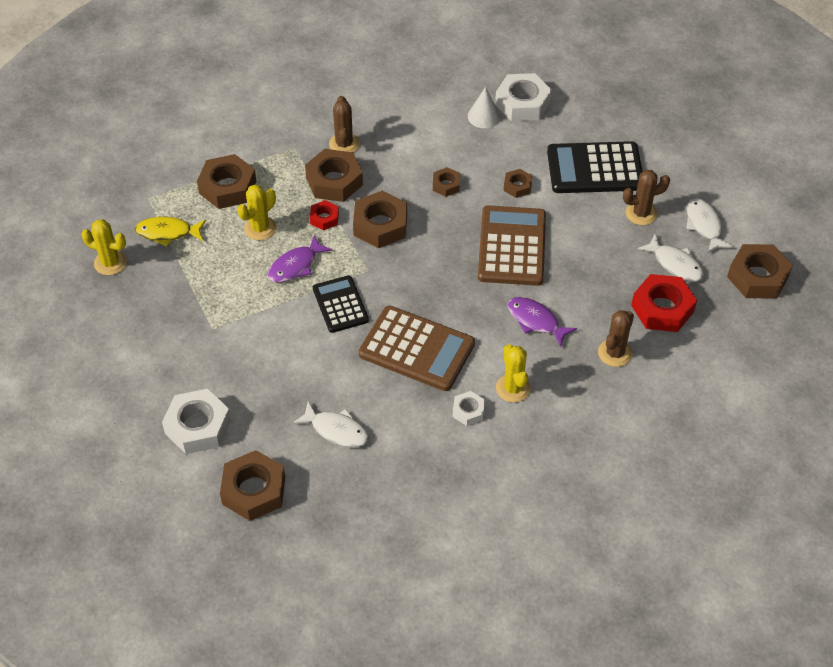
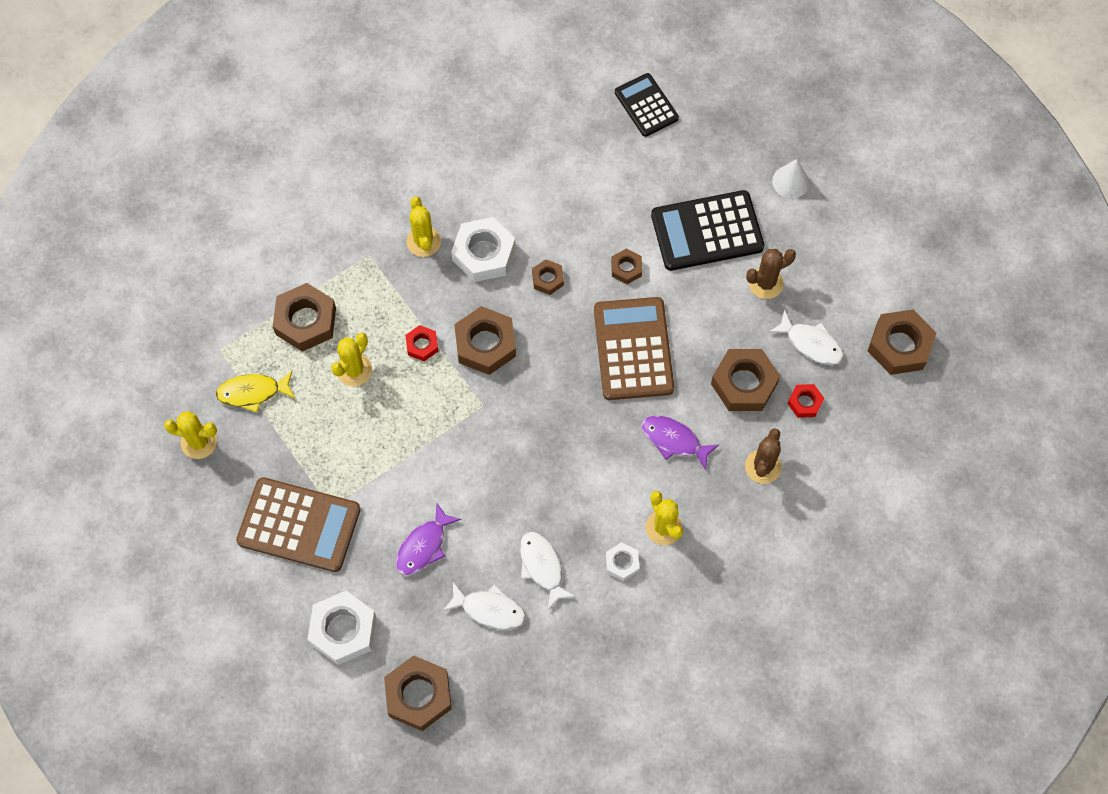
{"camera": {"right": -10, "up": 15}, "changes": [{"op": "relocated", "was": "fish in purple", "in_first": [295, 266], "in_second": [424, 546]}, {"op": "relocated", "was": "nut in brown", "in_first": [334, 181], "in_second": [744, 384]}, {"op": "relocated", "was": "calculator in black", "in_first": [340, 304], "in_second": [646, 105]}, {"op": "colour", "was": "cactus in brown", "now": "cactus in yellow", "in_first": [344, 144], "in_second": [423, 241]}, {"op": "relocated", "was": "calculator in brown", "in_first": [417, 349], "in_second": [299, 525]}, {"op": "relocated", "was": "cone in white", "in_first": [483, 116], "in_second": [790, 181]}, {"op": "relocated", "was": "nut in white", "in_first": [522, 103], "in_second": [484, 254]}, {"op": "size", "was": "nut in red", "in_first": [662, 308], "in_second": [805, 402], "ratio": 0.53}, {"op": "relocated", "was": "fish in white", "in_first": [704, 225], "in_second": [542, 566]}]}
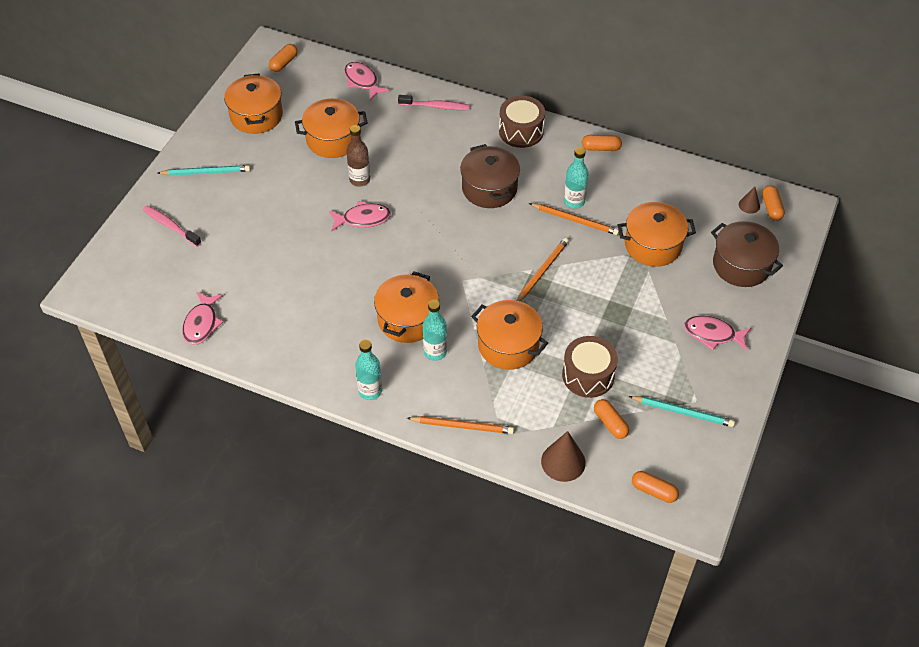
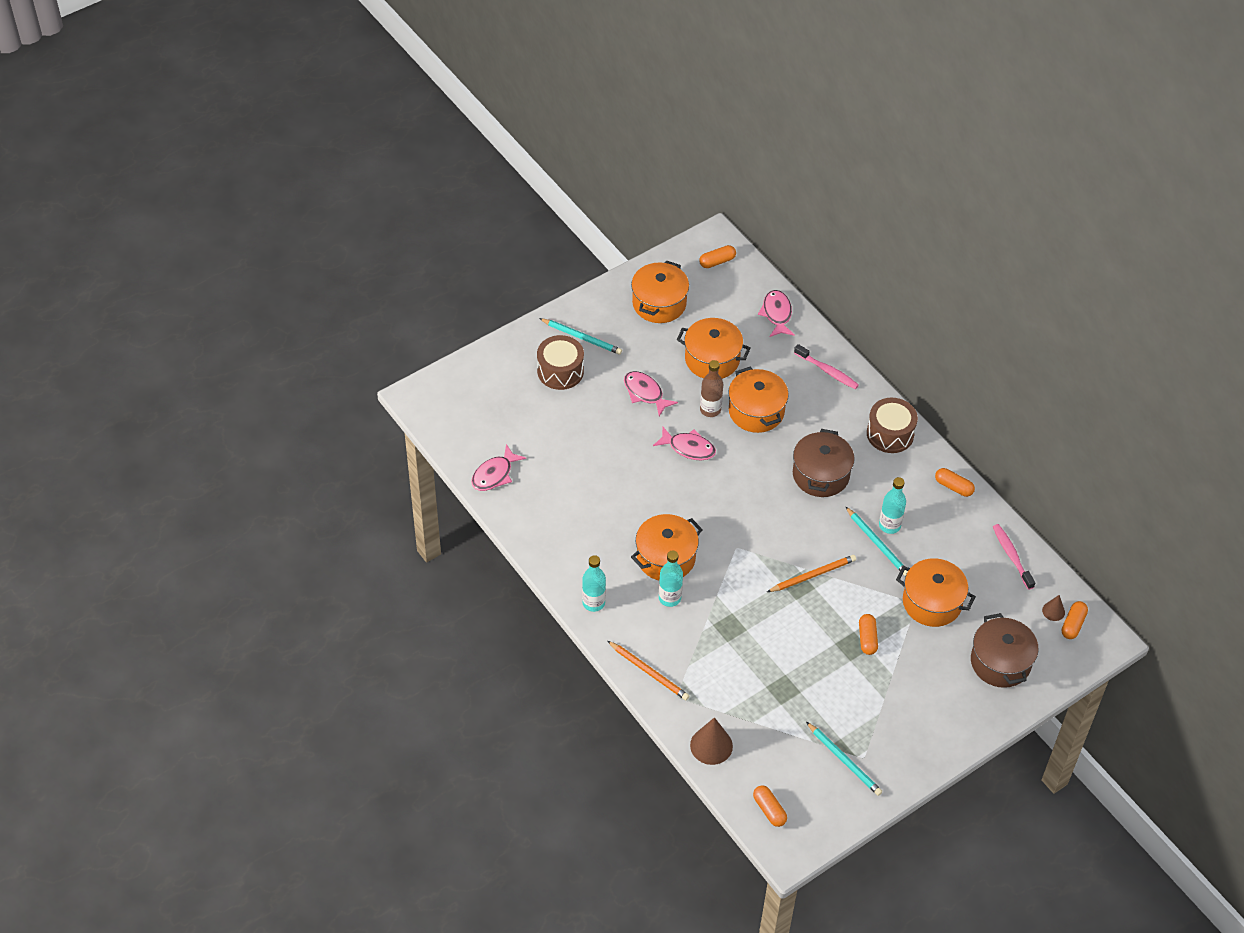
{"camera": {"right": 30, "up": 0}, "changes": [{"op": "relocated", "was": "toothbrush in pink", "in_first": [170, 226], "in_second": [1011, 556]}, {"op": "relocated", "was": "pot in orange", "in_first": [508, 345], "in_second": [756, 411]}, {"op": "colour", "was": "pencil in orange", "now": "pencil in turquoise", "in_first": [575, 220], "in_second": [877, 543]}, {"op": "relocated", "was": "drum in brown", "in_first": [588, 375], "in_second": [560, 371]}, {"op": "relocated", "was": "capsule in orange", "in_first": [610, 423], "in_second": [867, 638]}, {"op": "relocated", "was": "fish in pink", "in_first": [712, 334], "in_second": [645, 393]}]}
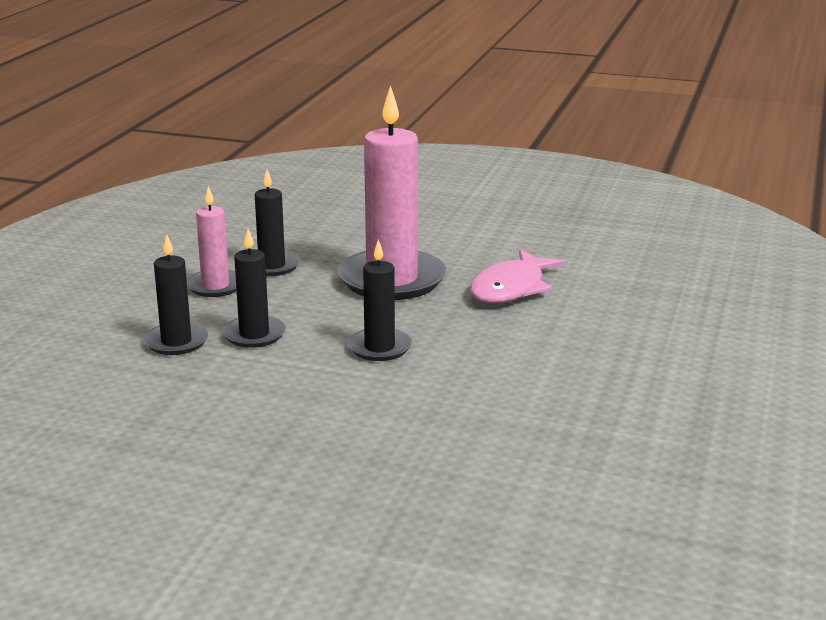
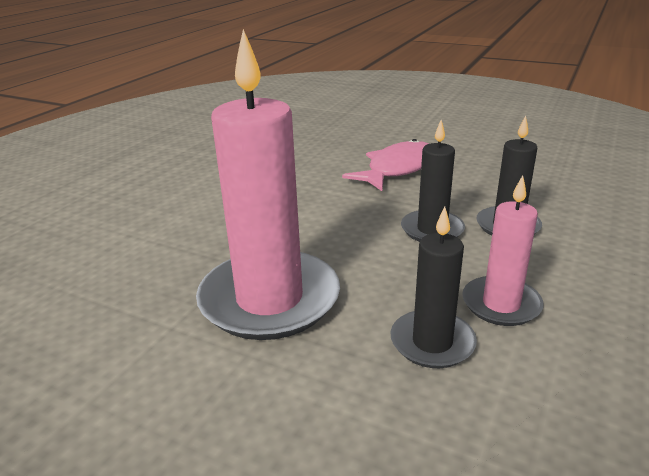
{"camera": {"right": -170, "up": 5}, "changes": [{"op": "missing", "was": "candle in black", "in_first": [379, 348]}, {"op": "relocated", "was": "fish in pink", "in_first": [511, 288], "in_second": [397, 169]}]}
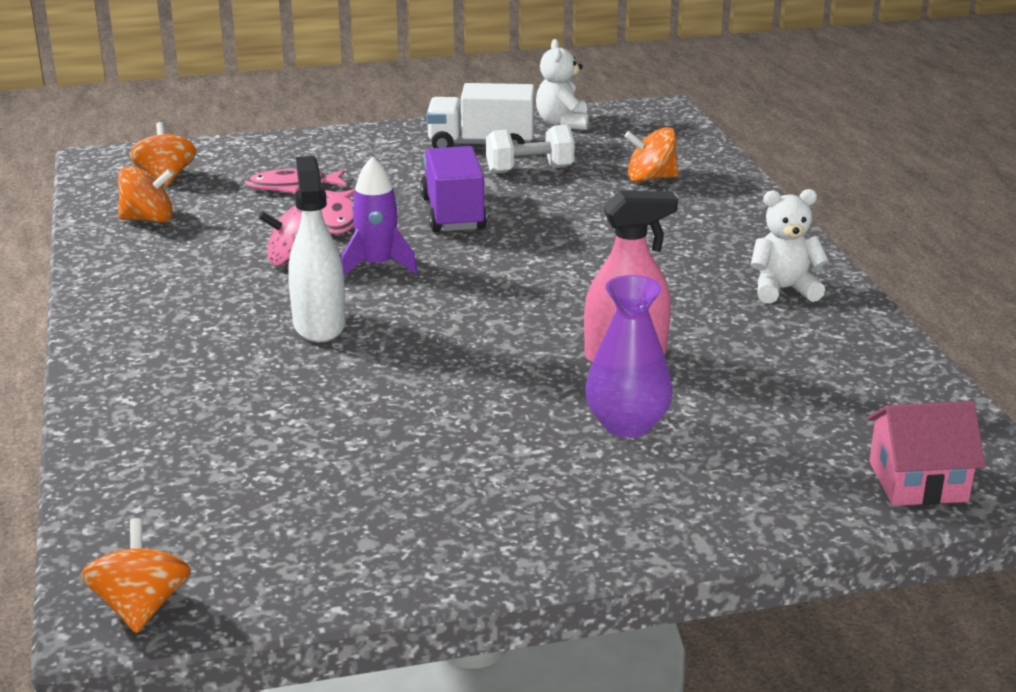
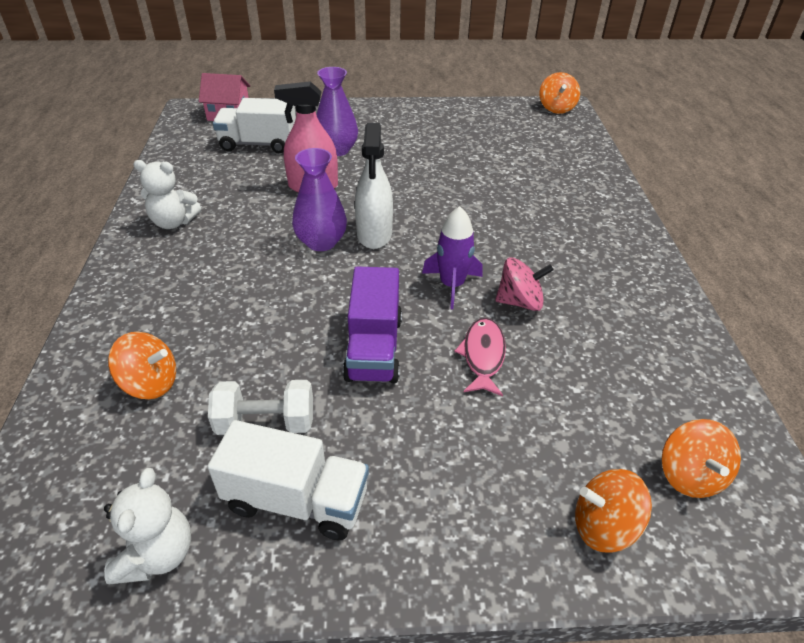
{"camera": {"right": -170, "up": 15}, "changes": [{"op": "relocated", "was": "spinning top in orange", "in_first": [148, 219], "in_second": [603, 526]}, {"op": "missing", "was": "fish in pink", "in_first": [292, 187]}, {"op": "relocated", "was": "spray bottle in white", "in_first": [319, 325], "in_second": [374, 234]}, {"op": "appeared", "now": "truck in white", "in_second": [258, 144]}, {"op": "appeared", "now": "vase in purple", "in_second": [321, 242]}]}
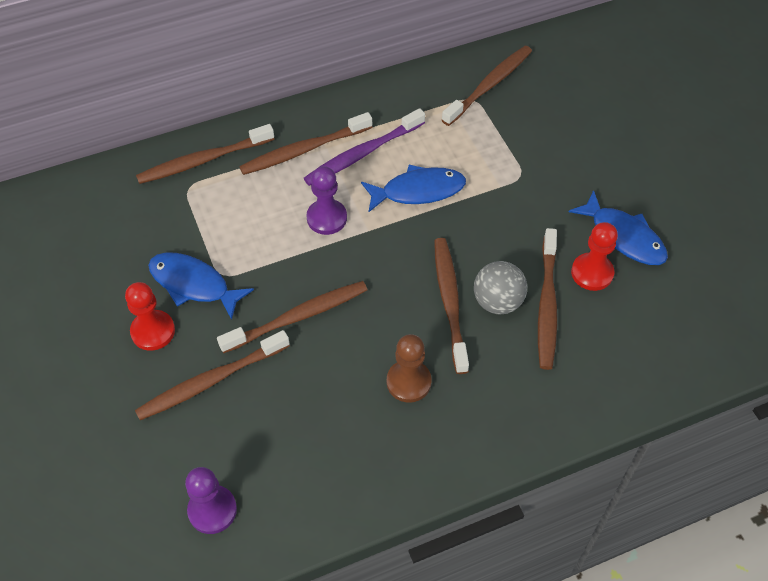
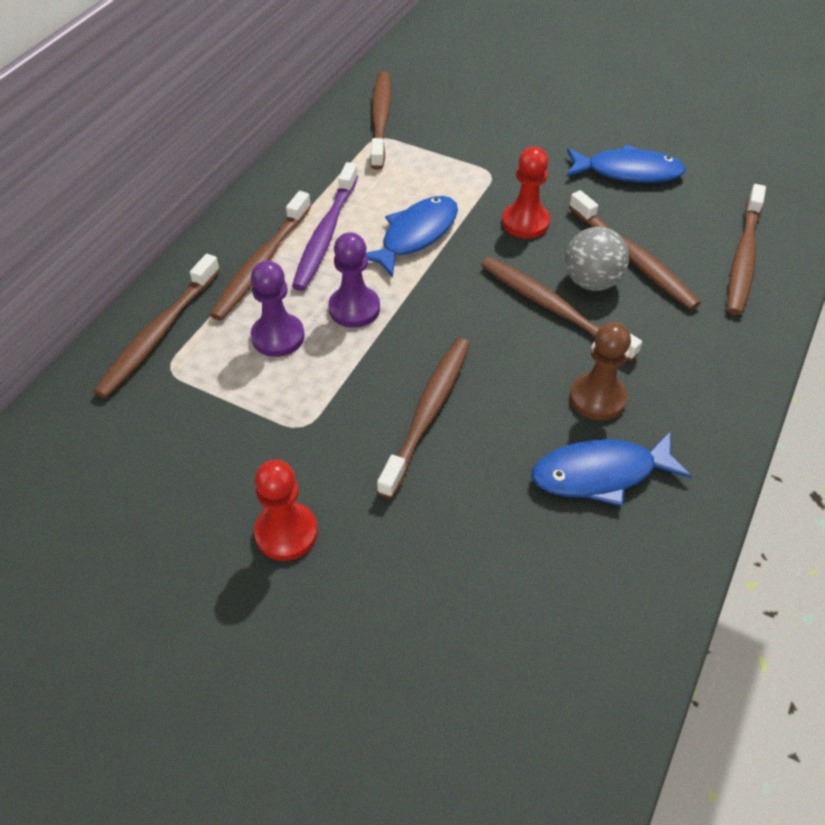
{"camera": {"right": -40, "up": -5}, "changes": [{"op": "relocated", "was": "toothbrush in brown", "in_first": [210, 381], "in_second": [743, 258]}, {"op": "relocated", "was": "fish in blue", "in_first": [193, 284], "in_second": [600, 474]}, {"op": "relocated", "was": "pawn in purple", "in_first": [212, 510], "in_second": [278, 337]}, {"op": "relocated", "was": "pawn in red", "in_first": [592, 273], "in_second": [525, 222]}]}
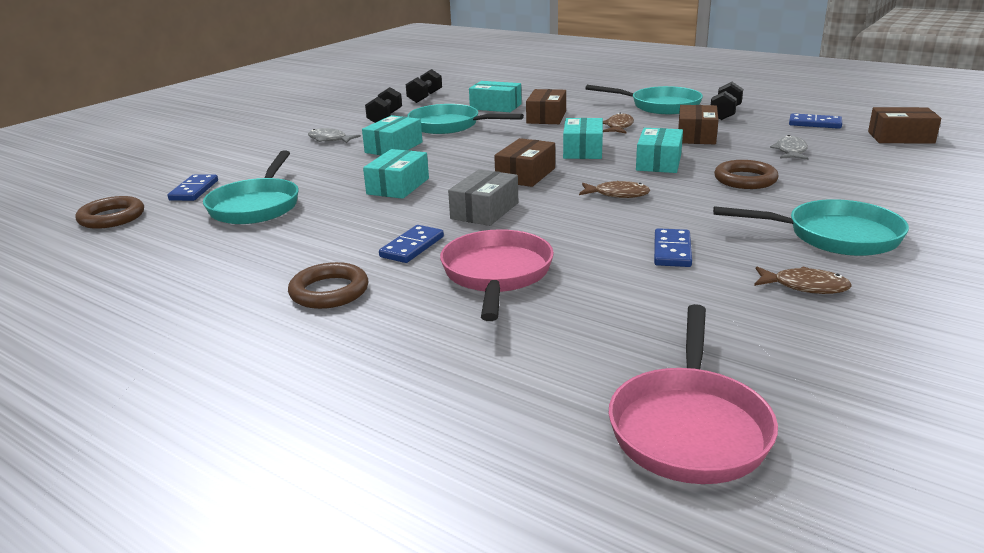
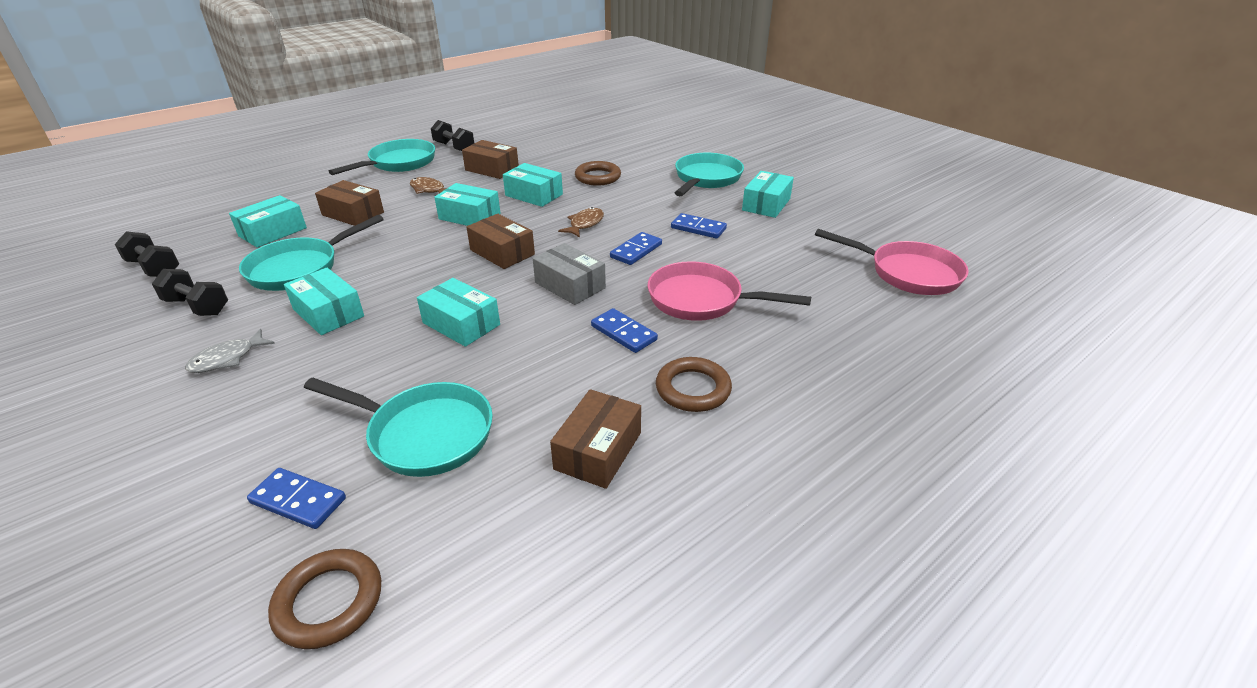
{"camera": {"right": -75, "up": 10}, "changes": [{"op": "exchanged", "was": "fish in brown", "now": "box in turquoise", "in_first": [805, 286], "in_second": [766, 204]}, {"op": "missing", "was": "fish in grey", "in_first": [790, 151]}, {"op": "relocated", "was": "domino in blue", "in_first": [814, 124], "in_second": [636, 251]}, {"op": "relocated", "was": "box in brown", "in_first": [900, 137], "in_second": [598, 451]}]}
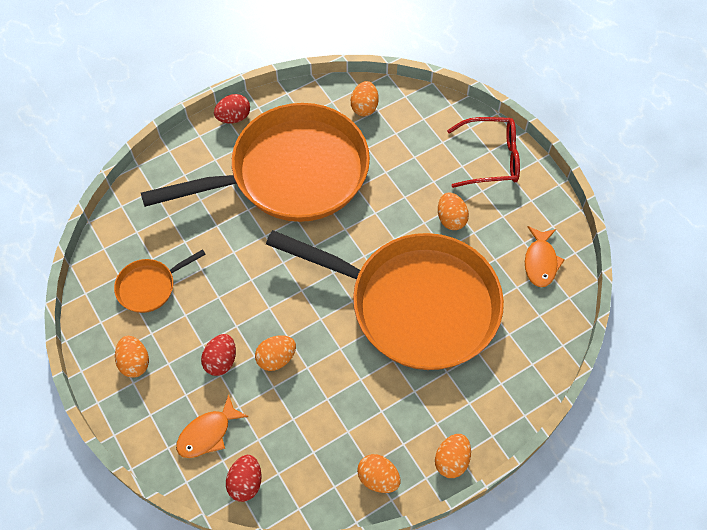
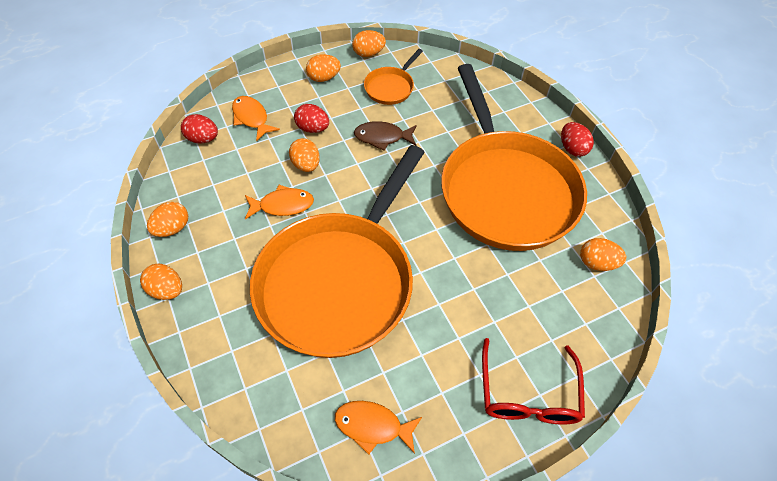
{"camera": {"right": 95, "up": -5}, "changes": [{"op": "spun", "was": "pan in orange", "in_first": [149, 286], "in_second": [390, 87], "clockwise": -120}, {"op": "relocated", "was": "egg in orange", "in_first": [451, 219], "in_second": [368, 53]}, {"op": "appeared", "now": "fish in orange", "in_second": [282, 205]}, {"op": "appeared", "now": "fish in brown", "in_second": [382, 137]}]}
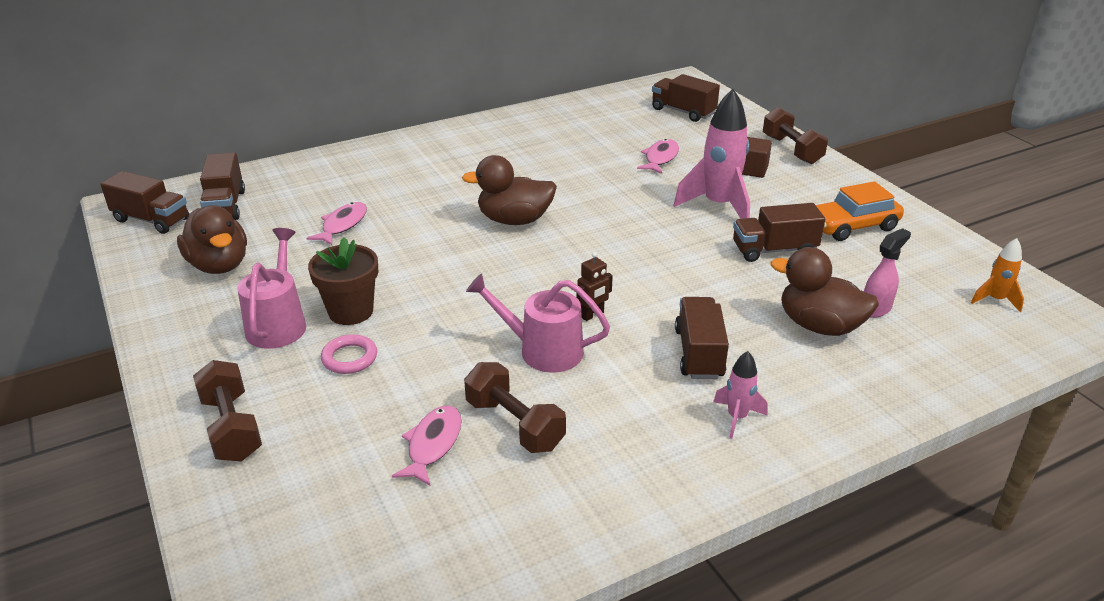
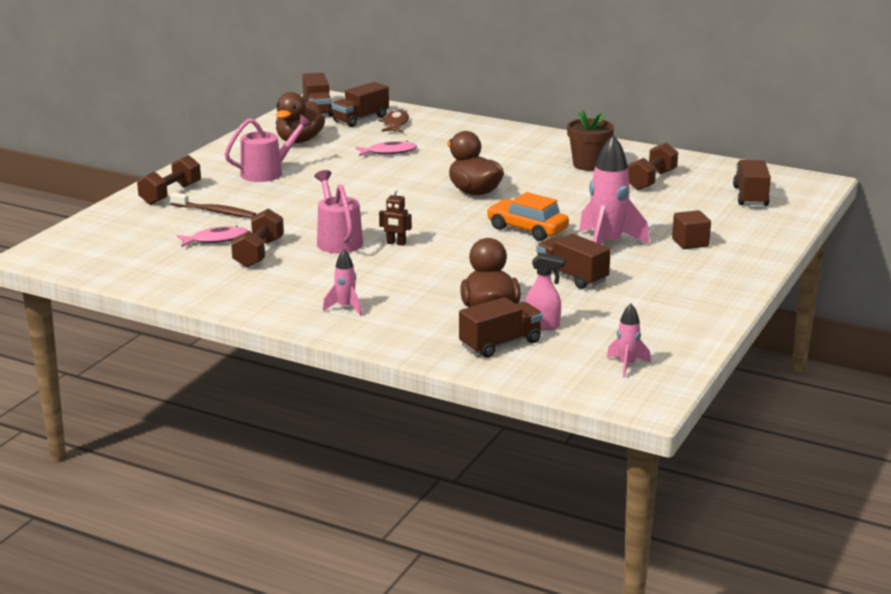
{"camera": {"right": 55, "up": -10}, "changes": [{"op": "relocated", "was": "flower pot in brown", "in_first": [351, 311], "in_second": [588, 165]}, {"op": "missing", "was": "ring in pink", "in_first": [349, 358]}, {"op": "missing", "was": "fish in pink", "in_first": [660, 158]}, {"op": "relocated", "was": "truck in brown", "in_first": [699, 353], "in_second": [500, 344]}, {"op": "relocated", "was": "dumbbell in brown", "in_first": [791, 150], "in_second": [651, 180]}, {"op": "relocated", "was": "car in orange", "in_first": [852, 226], "in_second": [527, 229]}, {"op": "colour", "was": "rocket in orange", "now": "rocket in pink", "in_first": [995, 300], "in_second": [627, 365]}, {"op": "appeared", "now": "toothbrush in brown", "in_second": [215, 212]}, {"op": "appeared", "now": "fish in brown", "in_second": [395, 124]}]}
